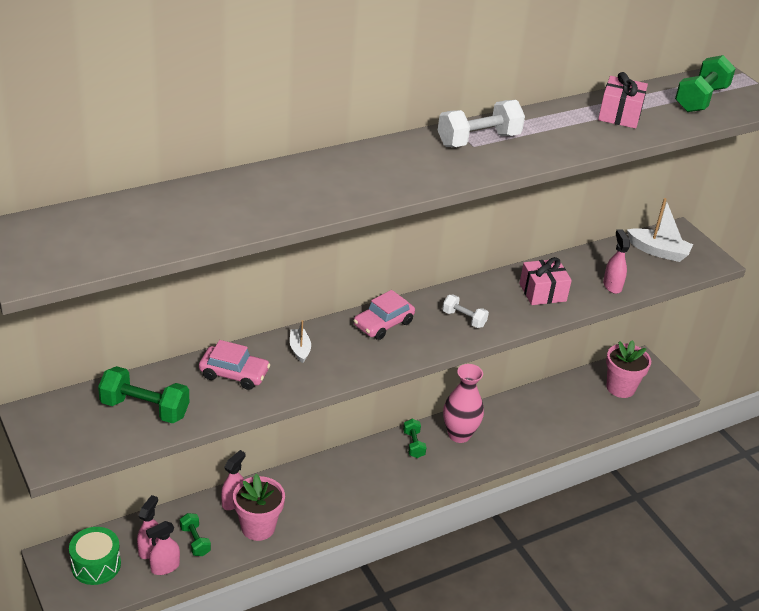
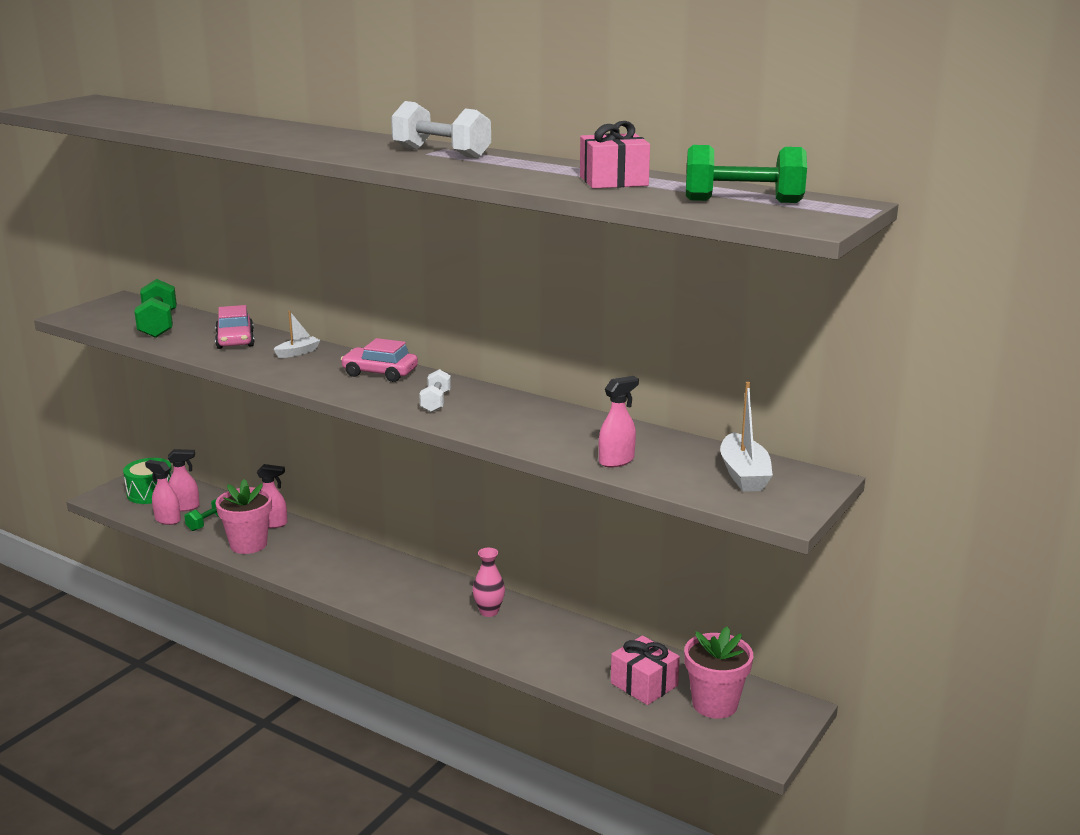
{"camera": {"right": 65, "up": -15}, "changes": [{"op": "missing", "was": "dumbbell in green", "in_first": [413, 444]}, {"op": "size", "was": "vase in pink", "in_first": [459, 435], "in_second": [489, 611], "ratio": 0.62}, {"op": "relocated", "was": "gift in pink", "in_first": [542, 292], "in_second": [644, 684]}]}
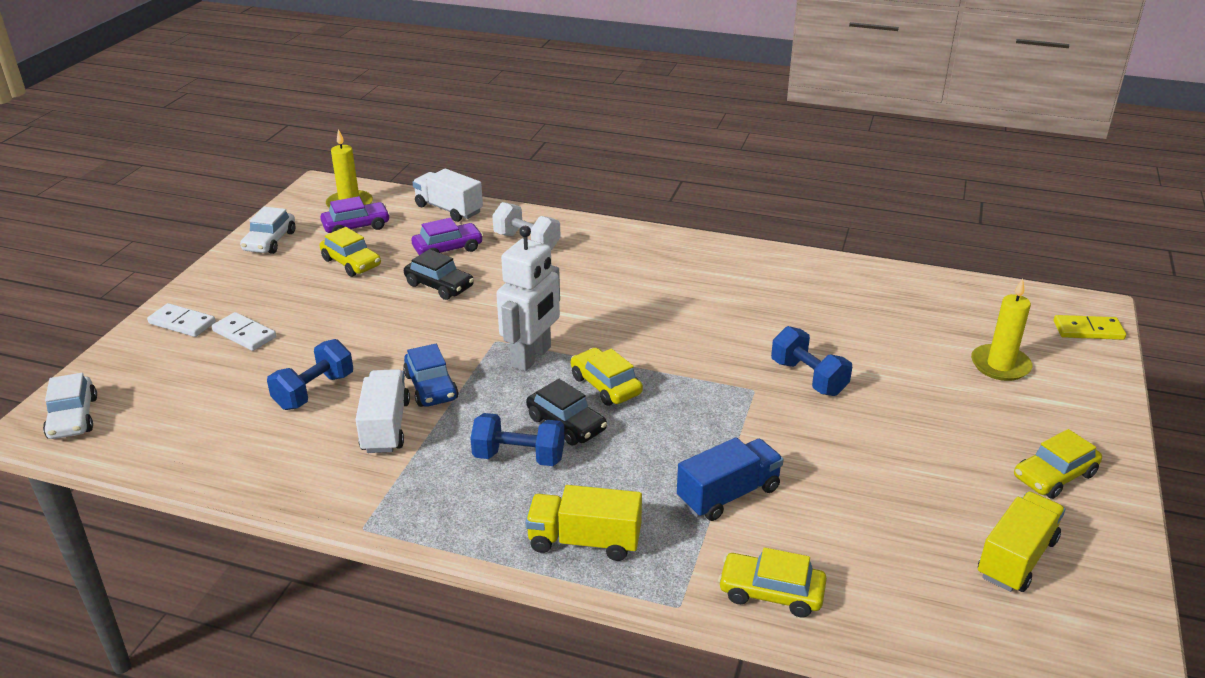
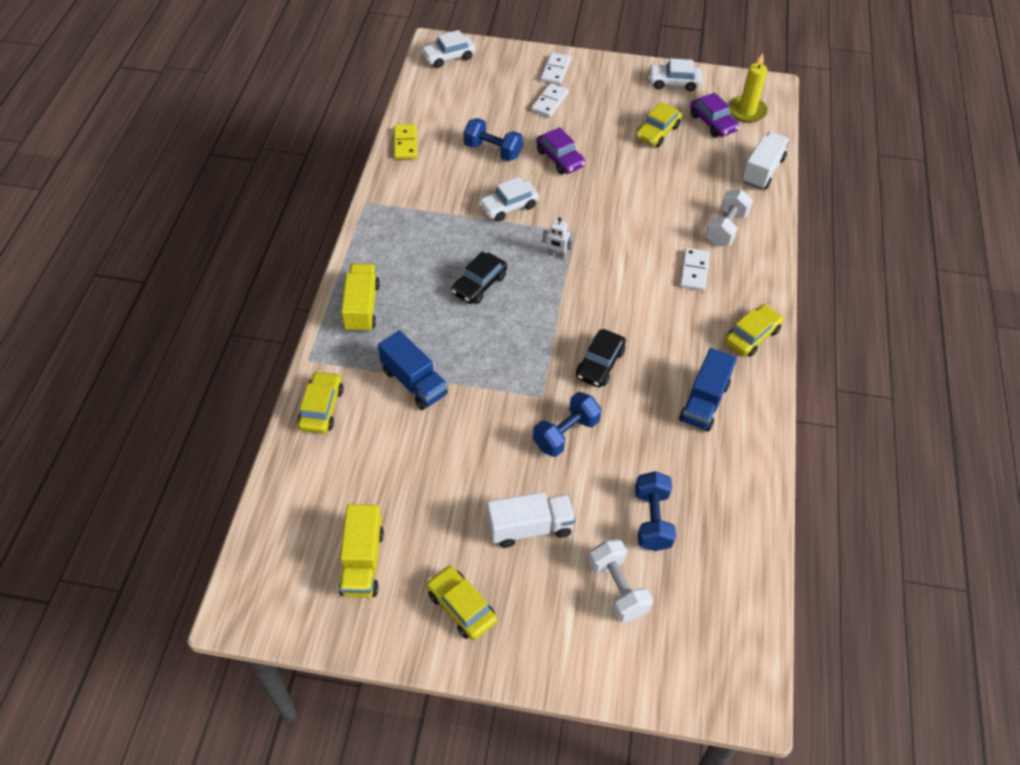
{"camera": {"right": 80, "up": 20}, "changes": [{"op": "relocated", "was": "truck in white", "in_first": [385, 426], "in_second": [530, 527]}, {"op": "colour", "was": "car in blue", "now": "car in white", "in_first": [431, 387], "in_second": [508, 206]}, {"op": "relocated", "was": "car in black", "in_first": [439, 286], "in_second": [600, 364]}, {"op": "relocated", "was": "car in purple", "in_first": [448, 249], "in_second": [560, 158]}, {"op": "relocated", "was": "dumbbell in blue", "in_first": [519, 457], "in_second": [652, 520]}, {"op": "size", "was": "robot in white", "in_first": [532, 357], "in_second": [556, 255], "ratio": 0.46}, {"op": "relocated", "was": "car in yellow", "in_first": [605, 385], "in_second": [752, 336]}, {"op": "exchanged", "was": "candle in yellow", "now": "dumbbell in white", "in_first": [1000, 365], "in_second": [617, 588]}, {"op": "spun", "was": "truck in yellow", "in_first": [1016, 558], "in_second": [362, 562], "clockwise": 60}, {"op": "relocated", "was": "domino in yellow", "in_first": [1088, 330], "in_second": [405, 143]}, {"op": "appeared", "now": "truck in blue", "in_second": [704, 402]}, {"op": "appeared", "now": "domino in white", "in_second": [694, 271]}]}
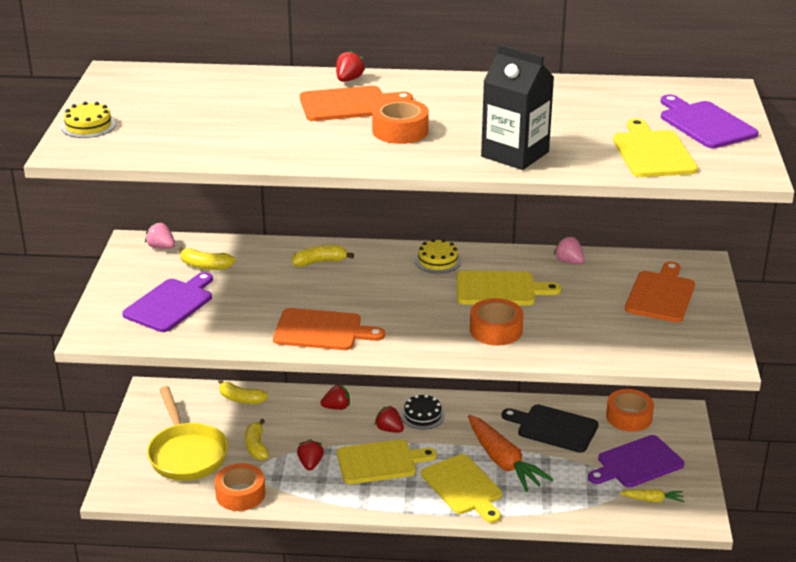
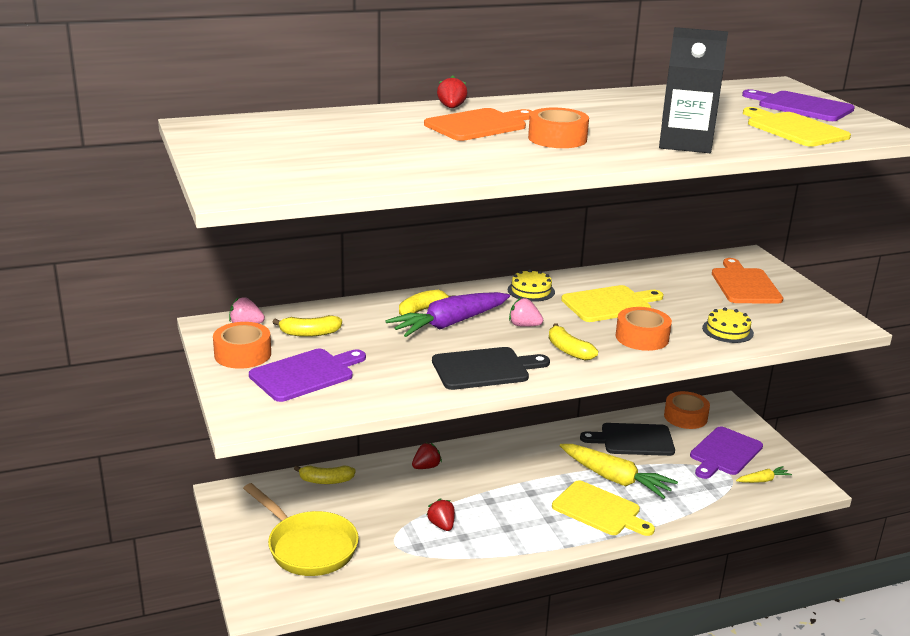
{"camera": {"right": -25, "up": -5}, "changes": [{"op": "relocated", "was": "cake in yellow", "in_first": [88, 126], "in_second": [727, 330]}, {"op": "spun", "was": "cutting board in purple", "in_first": [171, 304], "in_second": [305, 374], "clockwise": 45}, {"op": "relocated", "was": "tape in orange", "in_first": [240, 494], "in_second": [242, 354]}, {"op": "relocated", "was": "banana in yellow", "in_first": [256, 446], "in_second": [568, 350]}, {"op": "colour", "was": "cutting board in orange", "now": "cutting board in black", "in_first": [322, 330], "in_second": [484, 369]}, {"op": "missing", "was": "cutting board in yellow", "in_first": [380, 462]}, {"op": "missing", "was": "strawberry in red", "in_first": [389, 429]}, {"op": "missing", "was": "cake in black", "in_first": [422, 415]}, {"op": "colour", "was": "carrot in orange", "now": "carrot in yellow", "in_first": [503, 461], "in_second": [615, 479]}, {"op": "relocated", "was": "strawberry in pink", "in_first": [569, 261], "in_second": [524, 325]}, {"op": "appeared", "now": "carrot in purple", "in_second": [449, 324]}]}
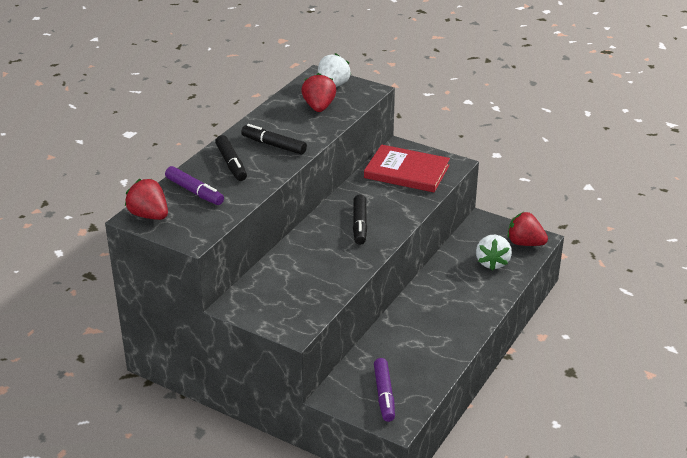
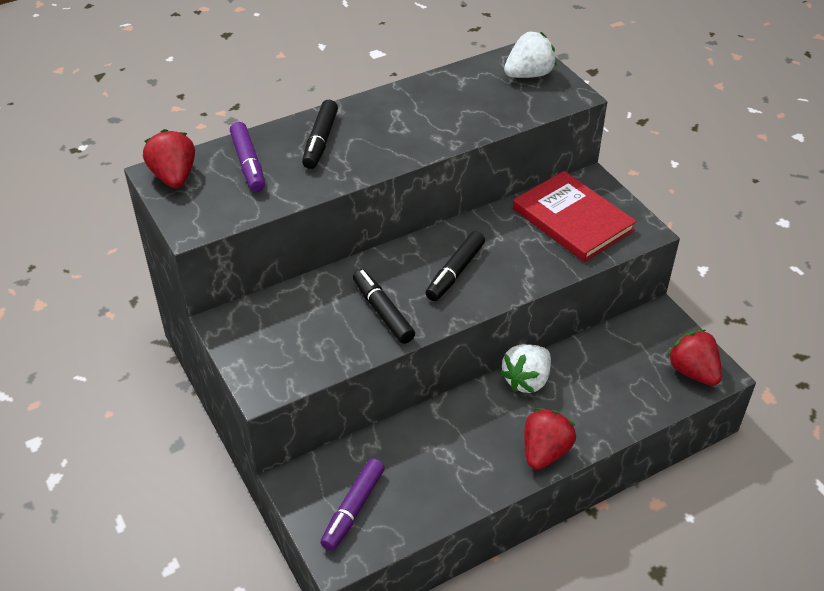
{"camera": {"right": 30, "up": 10}, "changes": [{"op": "relocated", "was": "marker in black", "in_first": [274, 145], "in_second": [383, 312]}, {"op": "relocated", "was": "strawberry in red", "in_first": [319, 107], "in_second": [545, 452]}, {"op": "relocated", "was": "strawberry in white", "in_first": [492, 263], "in_second": [526, 380]}]}
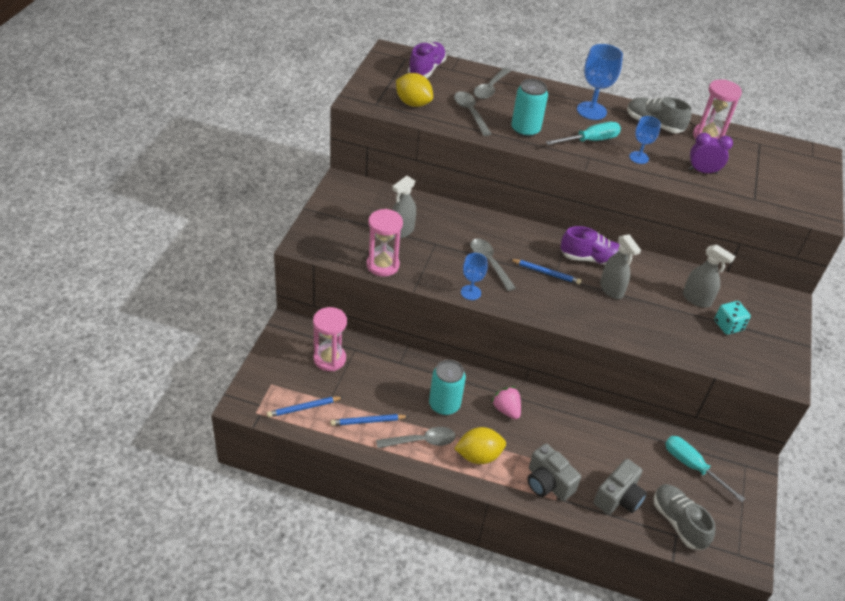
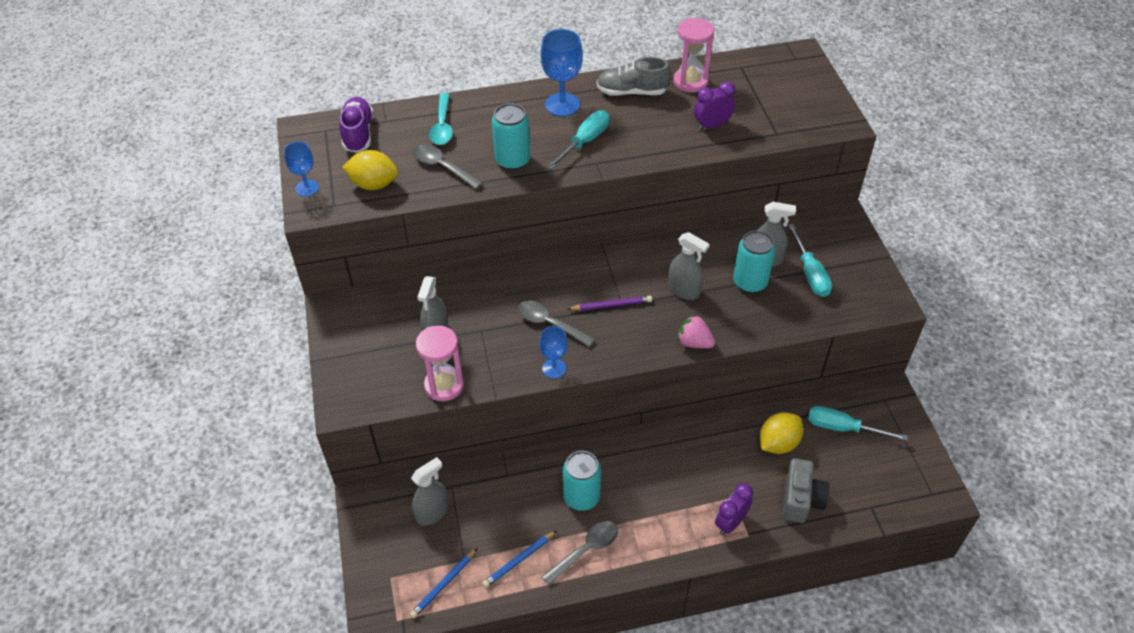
{"camera": {"right": -25, "up": 5}, "changes": [{"op": "exchanged", "was": "hourglass in pink", "now": "spray bottle in grey", "in_first": [329, 359], "in_second": [432, 512]}, {"op": "relocated", "was": "lemon in yellow", "in_first": [478, 456], "in_second": [778, 443]}, {"op": "colour", "was": "spoon in grey", "now": "spoon in turquoise", "in_first": [490, 88], "in_second": [442, 126]}, {"op": "relocated", "was": "strawberry in pink", "in_first": [506, 410], "in_second": [694, 342]}, {"op": "colour", "was": "pencil in blue", "now": "pencil in purple", "in_first": [546, 273], "in_second": [612, 305]}, {"op": "exchanged", "was": "camera in grey", "now": "clock in purple", "in_first": [548, 483], "in_second": [730, 523]}, {"op": "missing", "was": "shoe in purple", "in_first": [591, 259]}, {"op": "relocated", "was": "goblet in blue", "in_first": [639, 157], "in_second": [307, 188]}, {"op": "missing", "was": "shoe in grey", "in_first": [678, 522]}, {"op": "exchanged", "was": "dice in turquoise", "now": "screwdriver in turquoise", "in_first": [728, 326], "in_second": [810, 273]}, {"op": "appeared", "now": "can in turquoise", "in_second": [750, 282]}]}
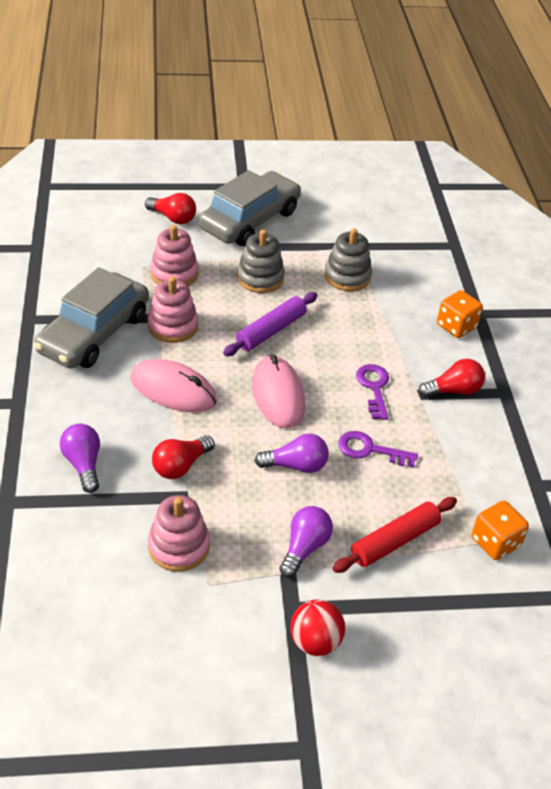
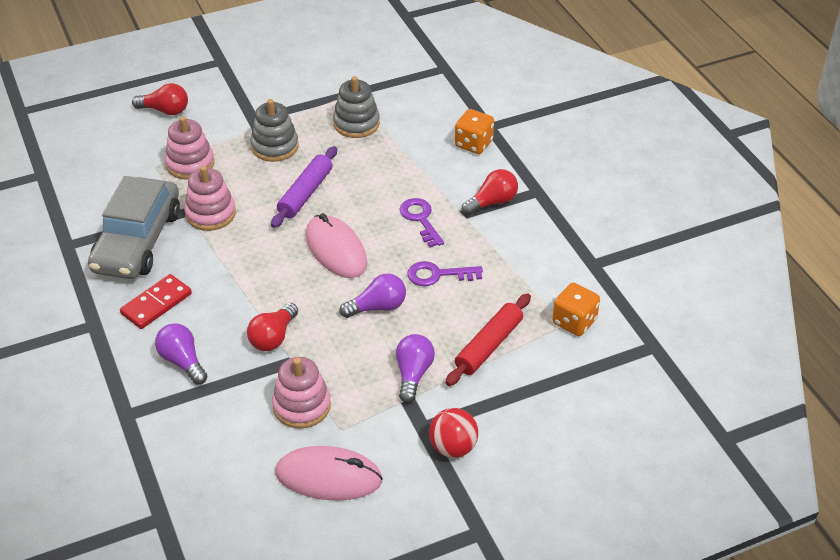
{"camera": {"right": -15, "up": 0}, "changes": [{"op": "relocated", "was": "mouse in pink", "in_first": [173, 390], "in_second": [328, 477]}, {"op": "missing", "was": "car in grey", "in_first": [250, 220]}, {"op": "appeared", "now": "domino in red", "in_second": [156, 304]}]}
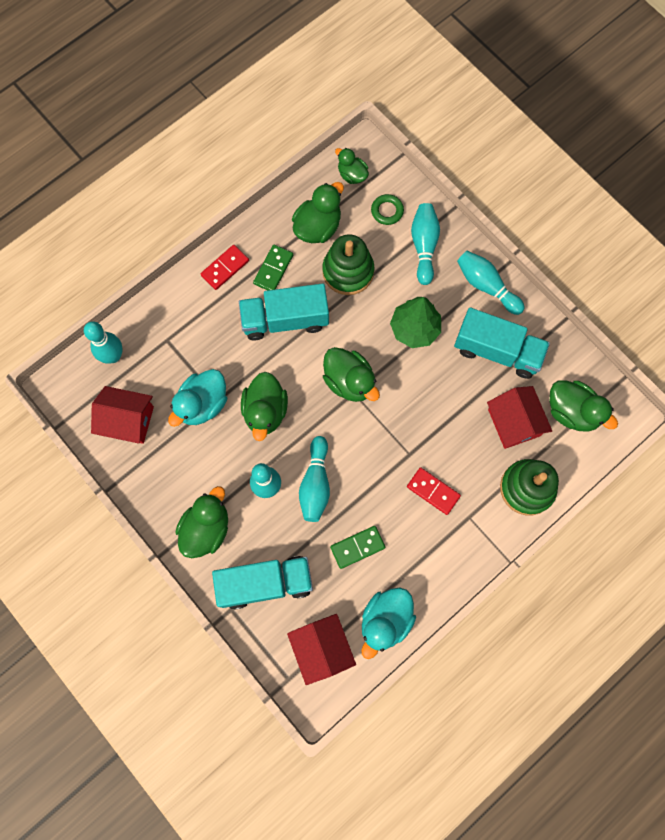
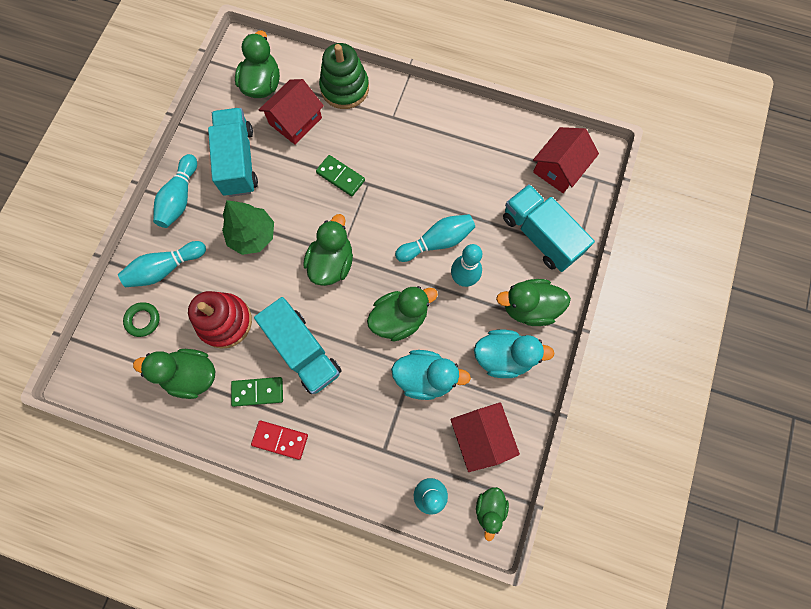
{"camera": {"right": -120, "up": 0}, "changes": [{"op": "colour", "was": "stacking toy in green", "now": "stacking toy in red", "in_first": [348, 271], "in_second": [225, 321]}, {"op": "relocated", "was": "domino in green", "in_first": [357, 547], "in_second": [340, 176]}, {"op": "relocated", "was": "duck in green", "in_first": [352, 175], "in_second": [489, 508]}, {"op": "relocated", "was": "duck in turquoise", "in_first": [385, 620], "in_second": [503, 357]}, {"op": "missing", "was": "domino in red", "in_first": [433, 491]}]}
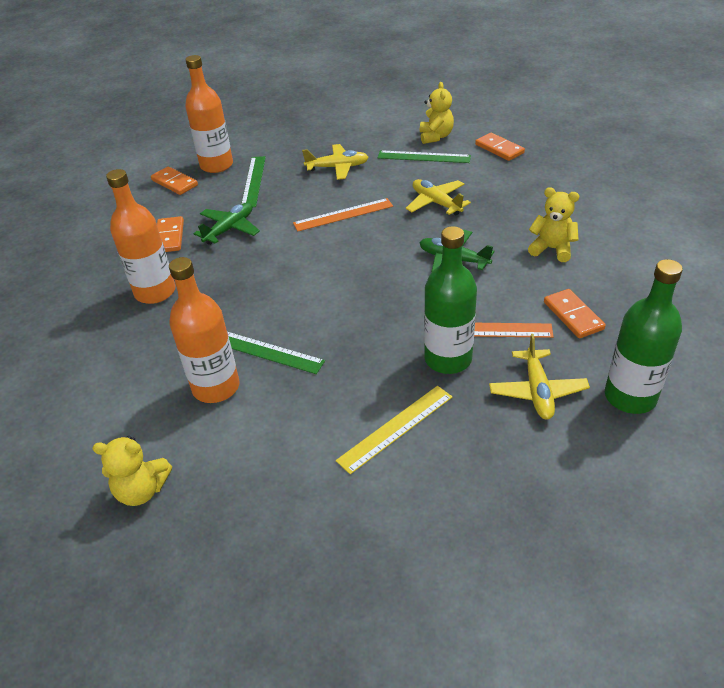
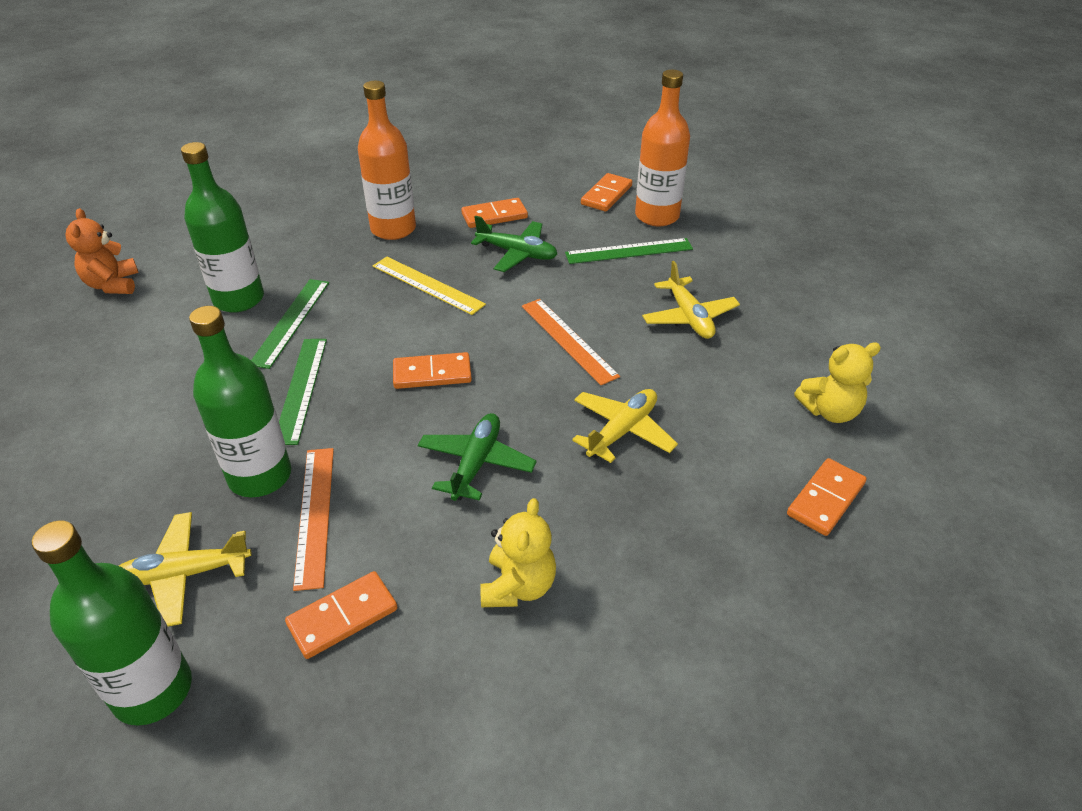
{"camera": {"right": 75, "up": 0}, "changes": [{"op": "colour", "was": "teddy bear in yellow", "now": "teddy bear in orange", "in_first": [142, 490], "in_second": [113, 285]}, {"op": "colour", "was": "bottle in orange", "now": "bottle in green", "in_first": [216, 387], "in_second": [238, 299]}, {"op": "relocated", "was": "ruler in yellow", "in_first": [396, 428], "in_second": [427, 285]}, {"op": "relocated", "was": "ruler in green", "in_first": [423, 157], "in_second": [301, 389]}, {"op": "appeared", "now": "domino in orange", "in_second": [432, 373]}]}
